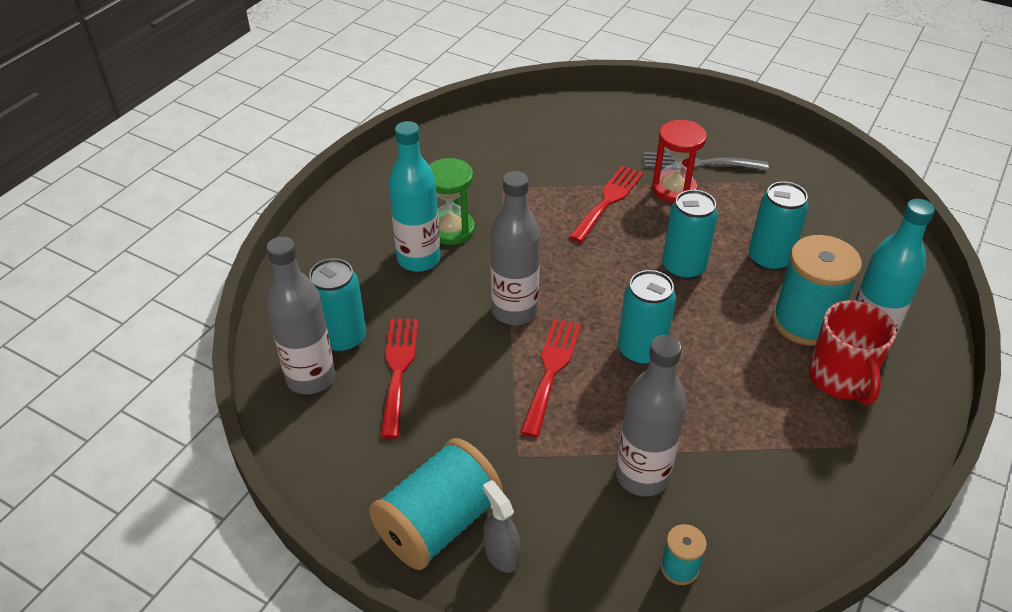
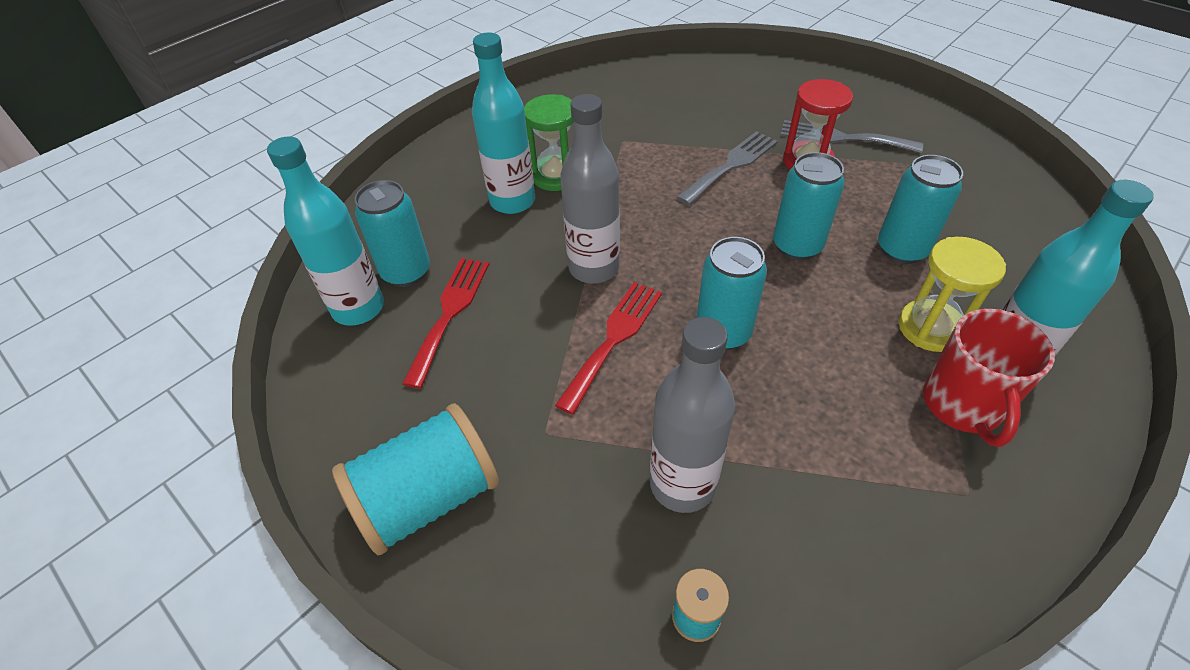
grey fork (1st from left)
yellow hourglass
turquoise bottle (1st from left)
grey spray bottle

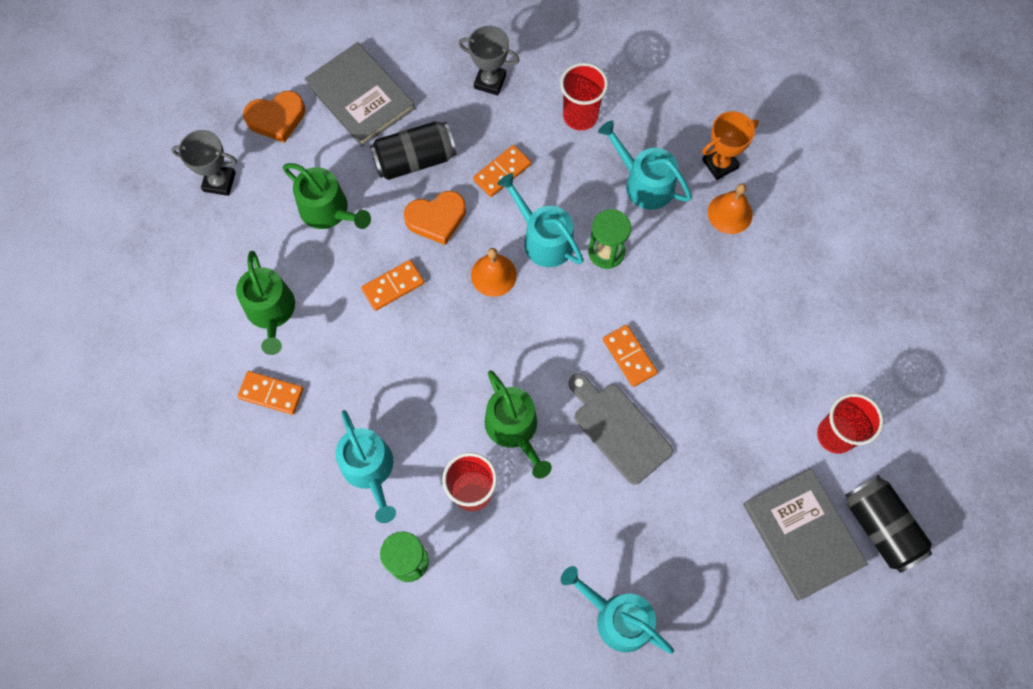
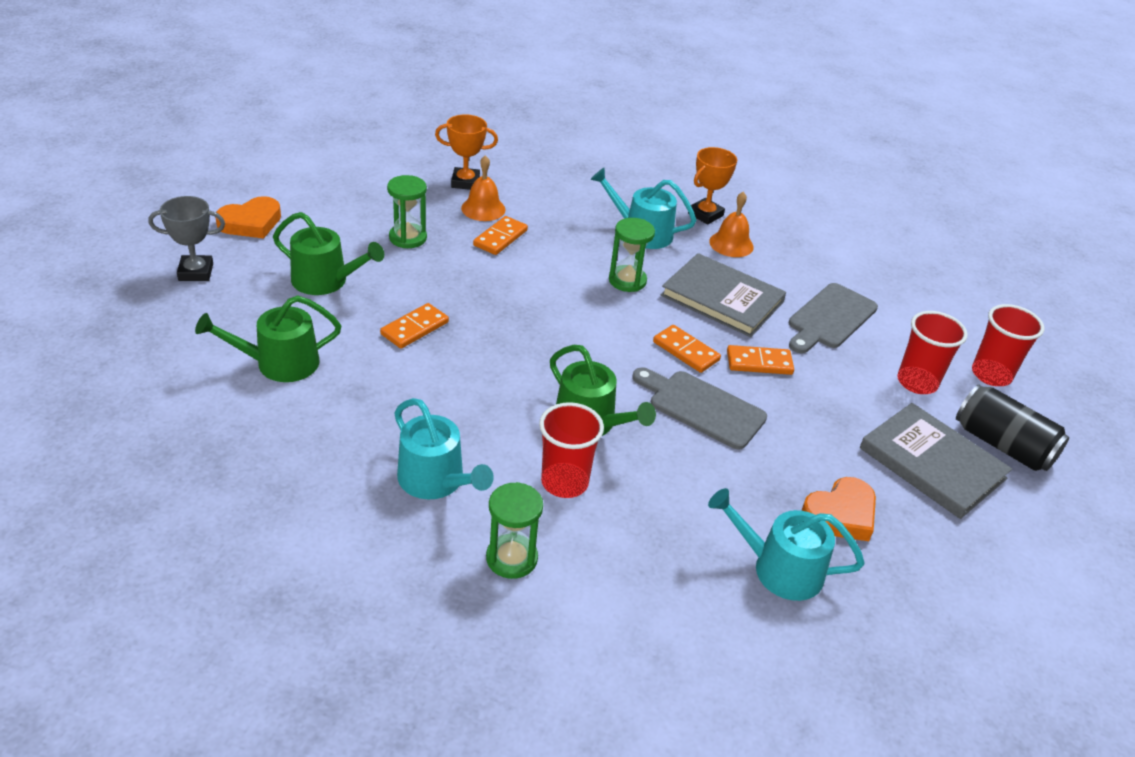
orange trophy (1st from left)
grey book (1st from left)
red cup (3rd from left)
green hourglass (1st from left)
turquoise watering can (2nd from left in the first image)
orange heart (2nd from left)
orange bell (1st from left)
green watering can (1st from left)
orange domino (4th from left)
grey cutting board (2nd from left)

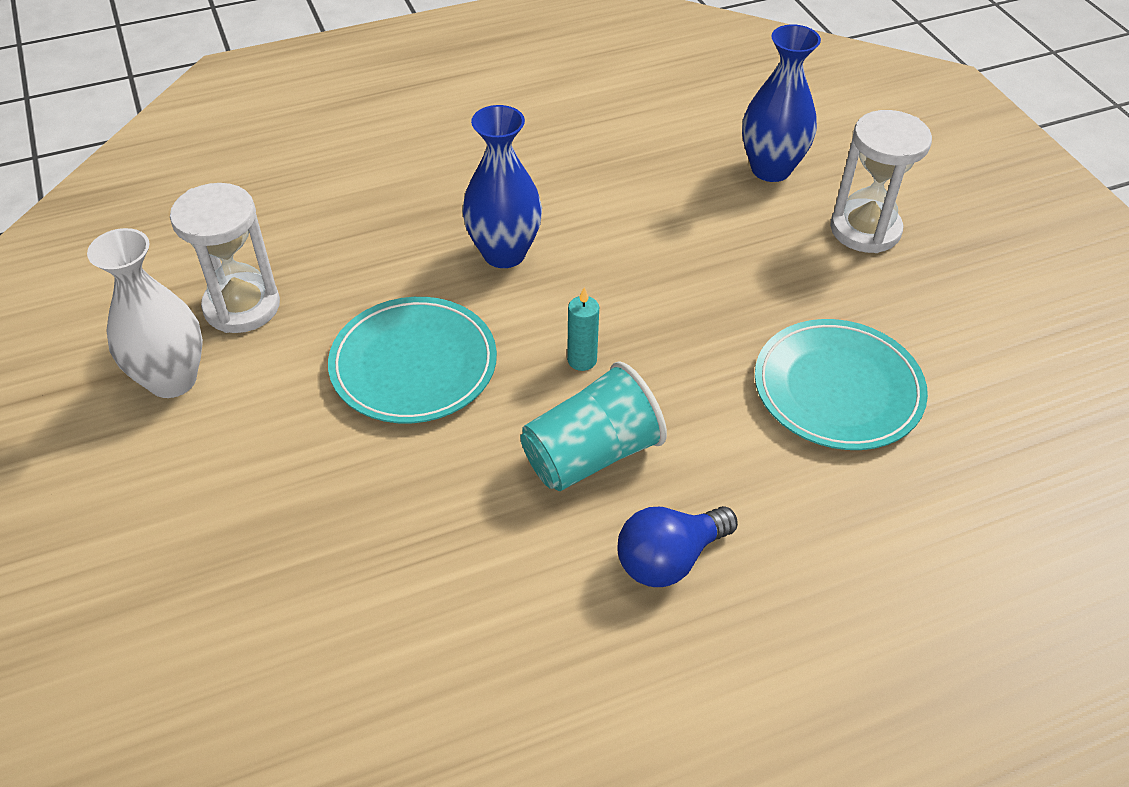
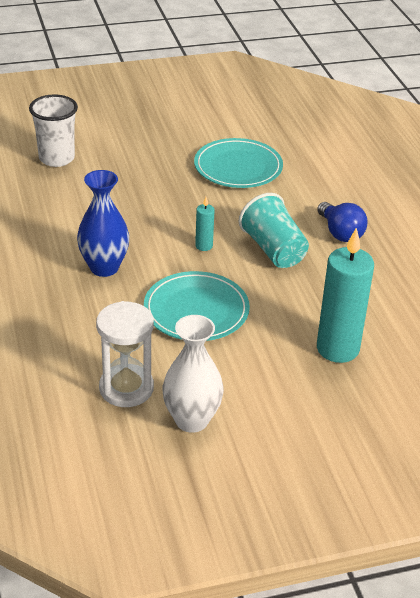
white cup
white hourglass (2nd from left in the first image)
turquoise candle (2nd from left)

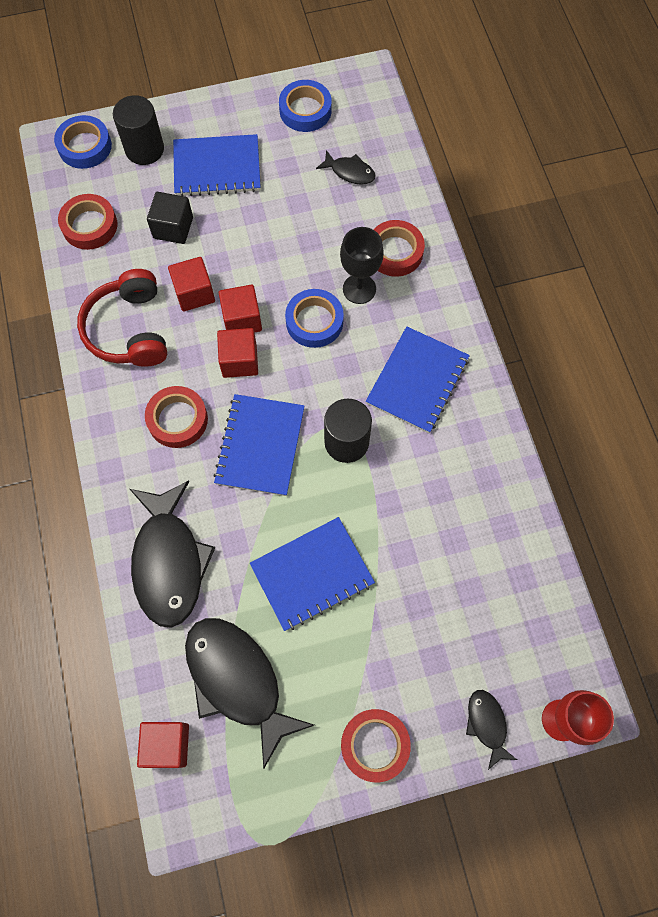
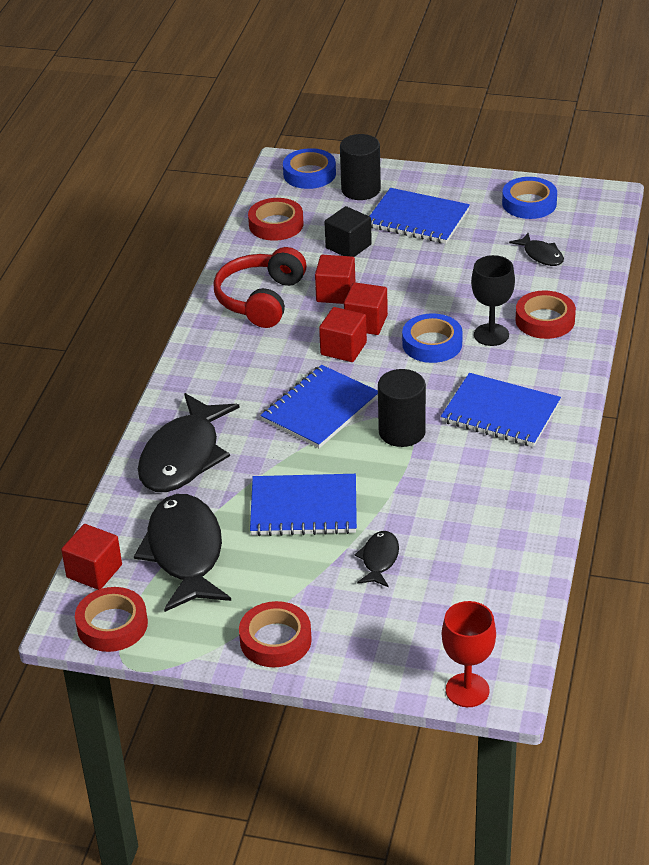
blue notebook (4th from left)
red tape (1st from left)
black fish (3rd from left)

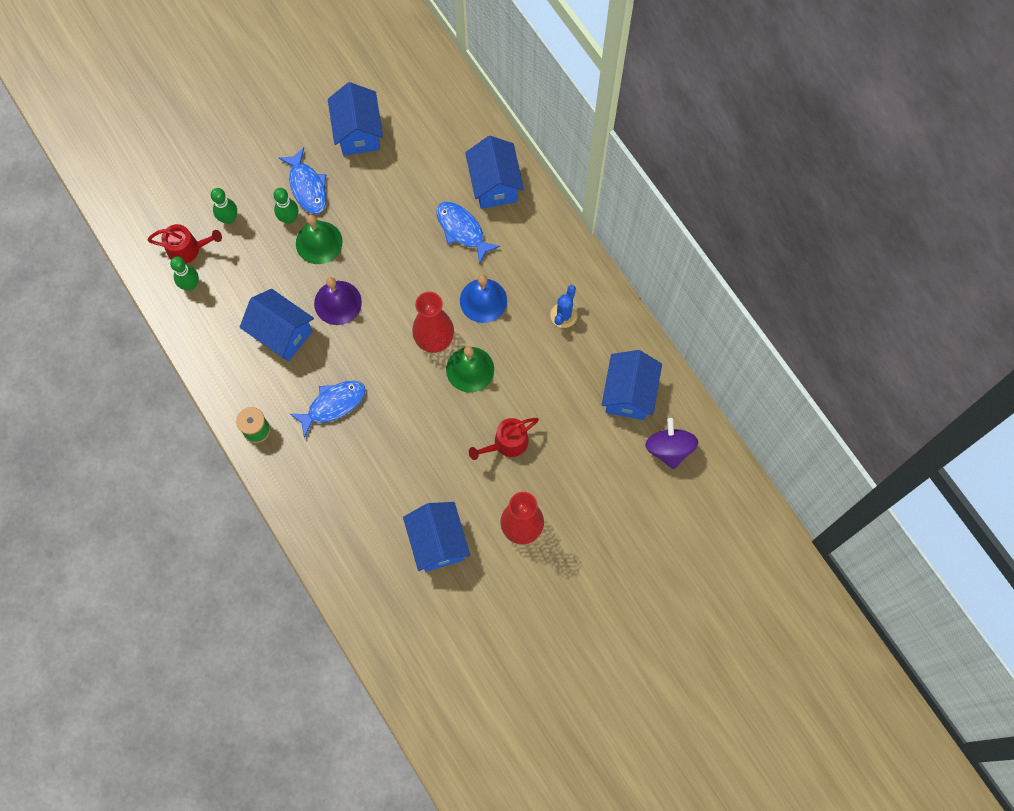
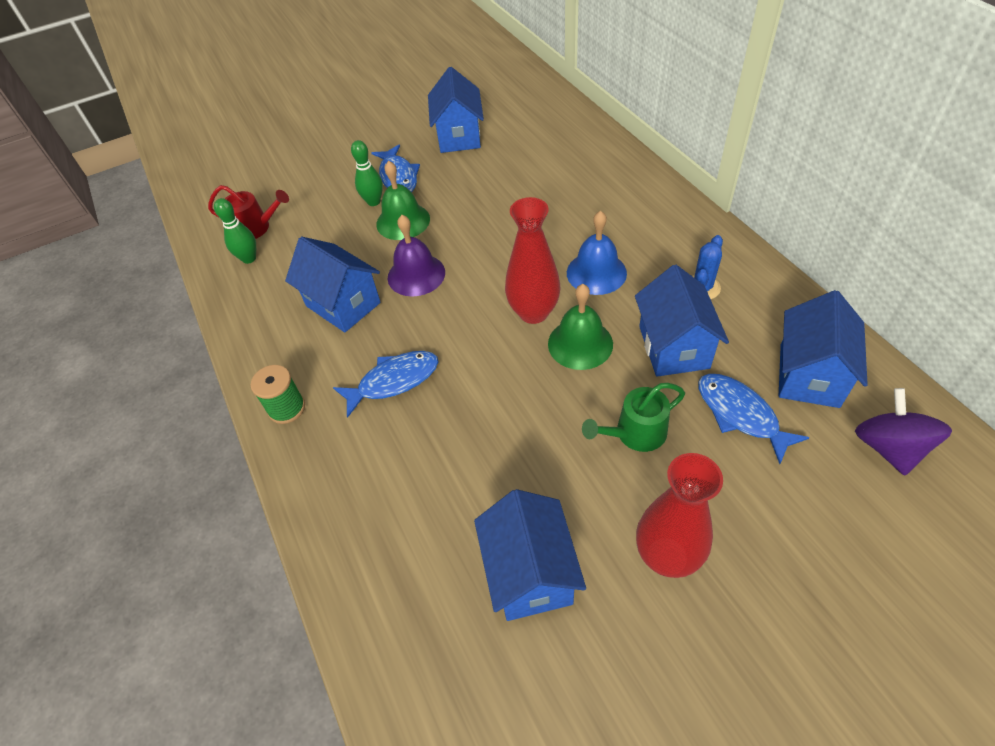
blue house (4th from left)
green bowling pin (2nd from left in the first image)
blue fish (3rd from left)
green watering can

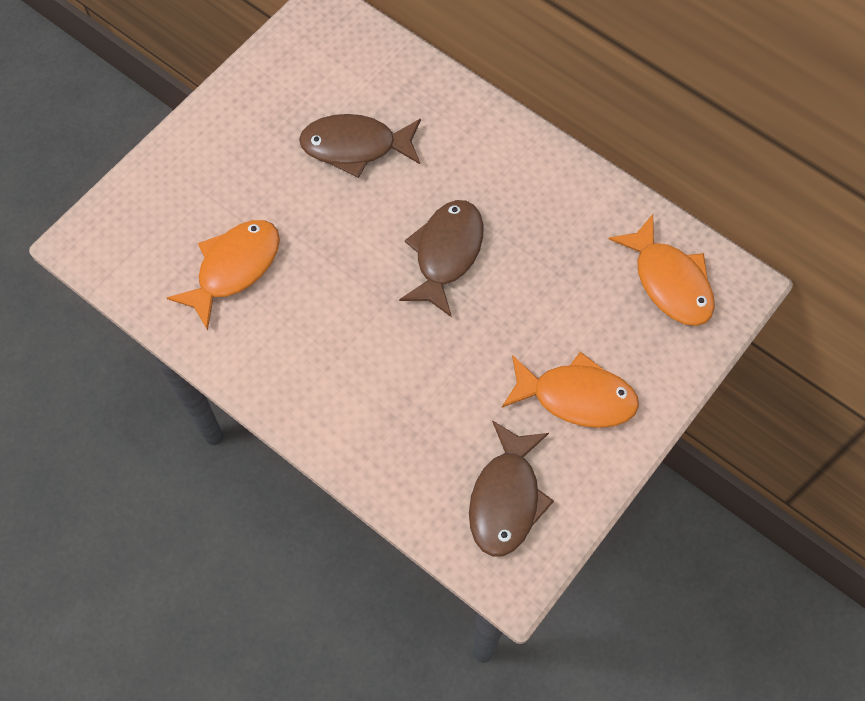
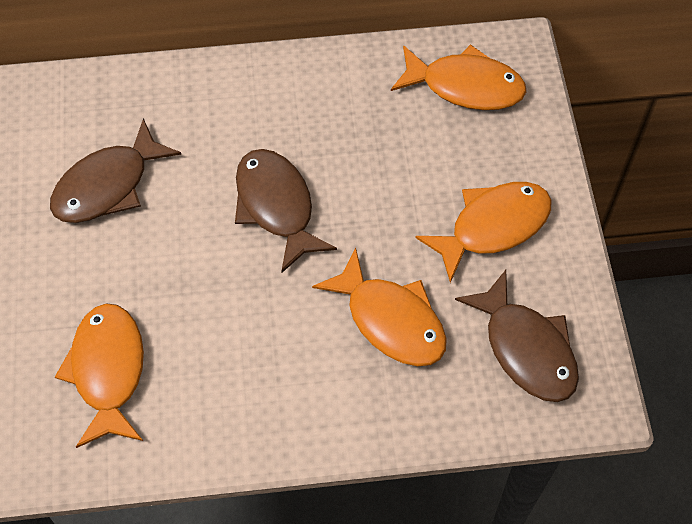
orange fish (2nd from left)

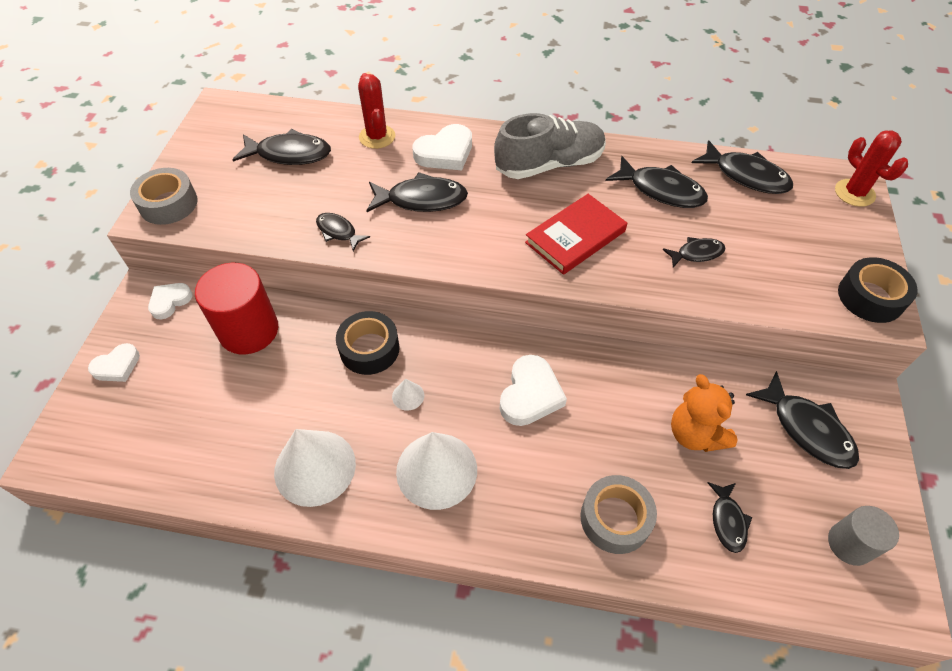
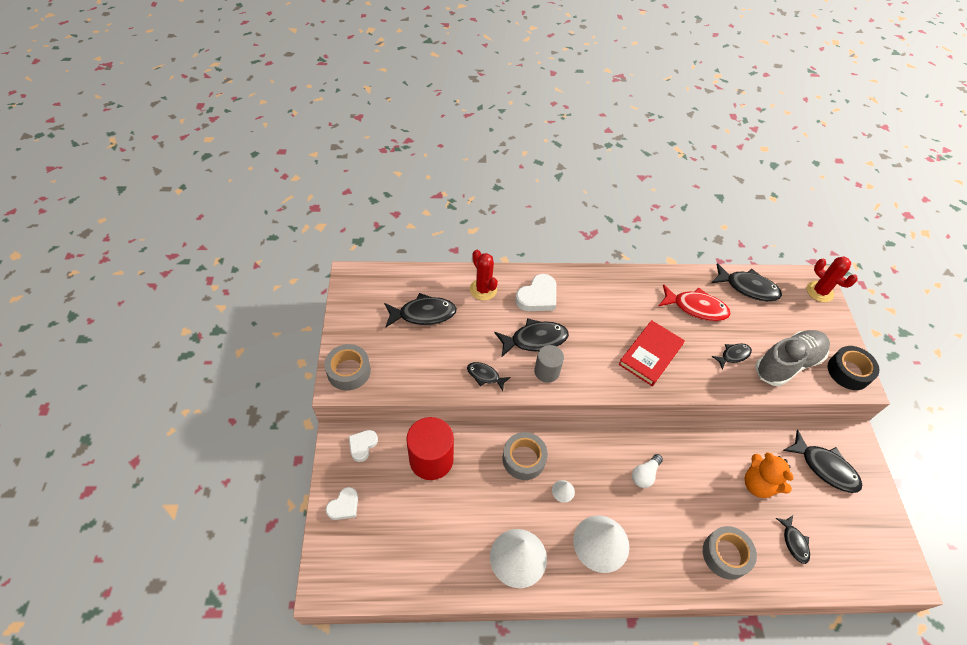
grey shoe
red fish
grey tape (2nd from left)
white light bulb
grey cylinder

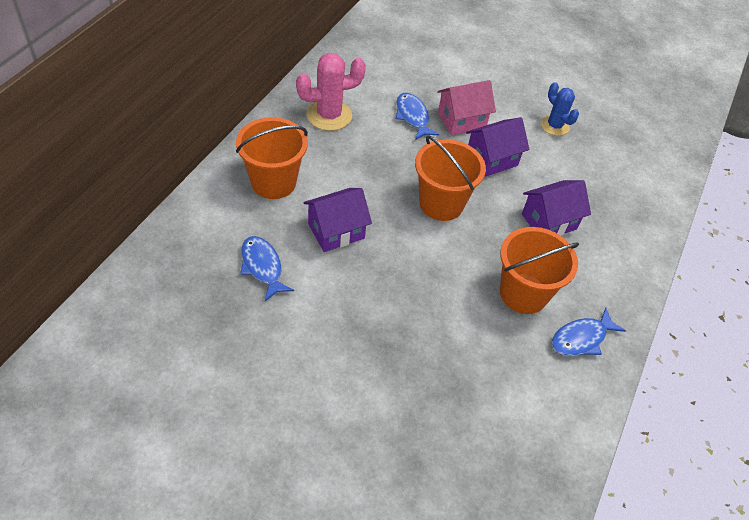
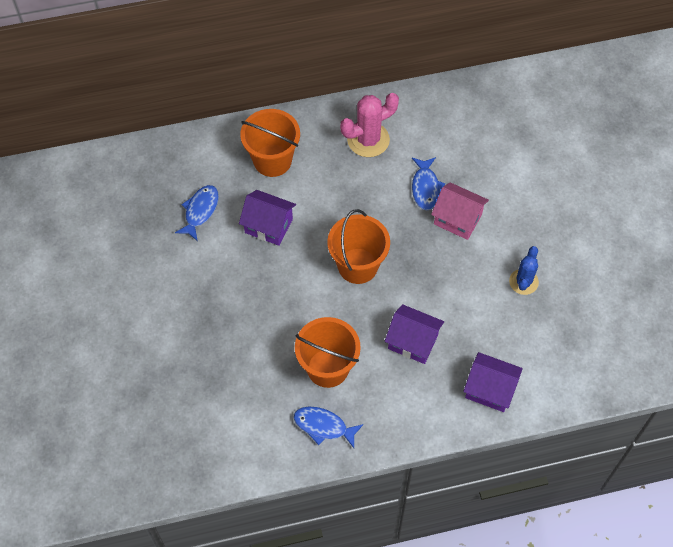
pink cactus
blue fish (3rd from left)
purple house (3rd from left)

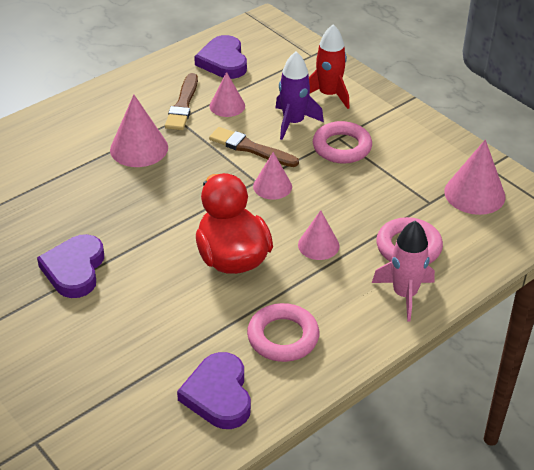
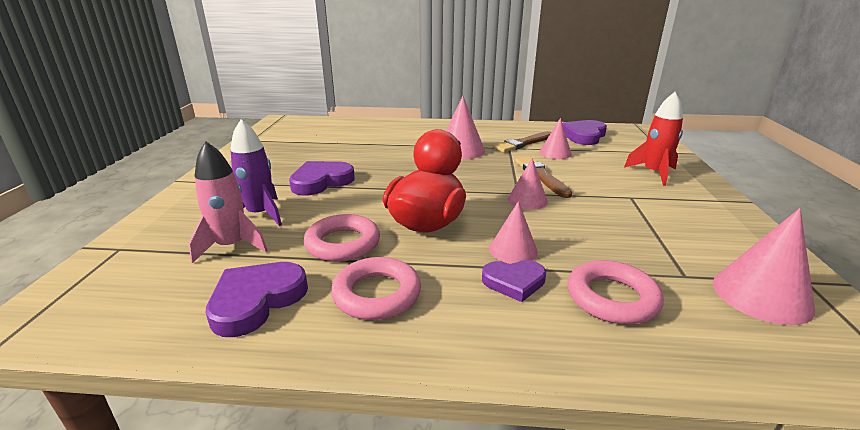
purple rocket
pink ring (1st from left)
pink rocket
purple heart (3rd from left)

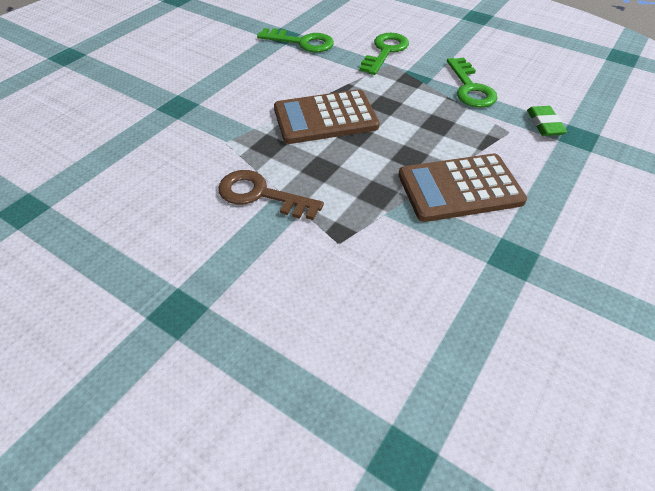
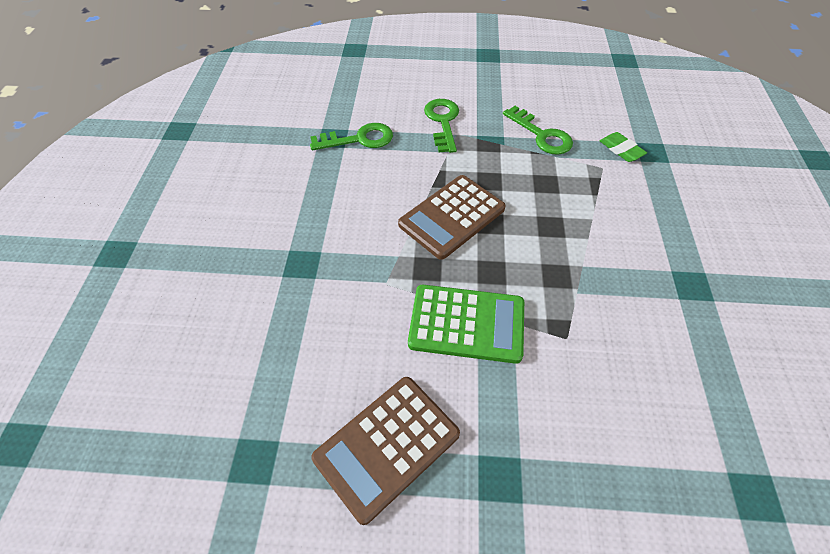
brown calculator (1st from left)
green calculator

